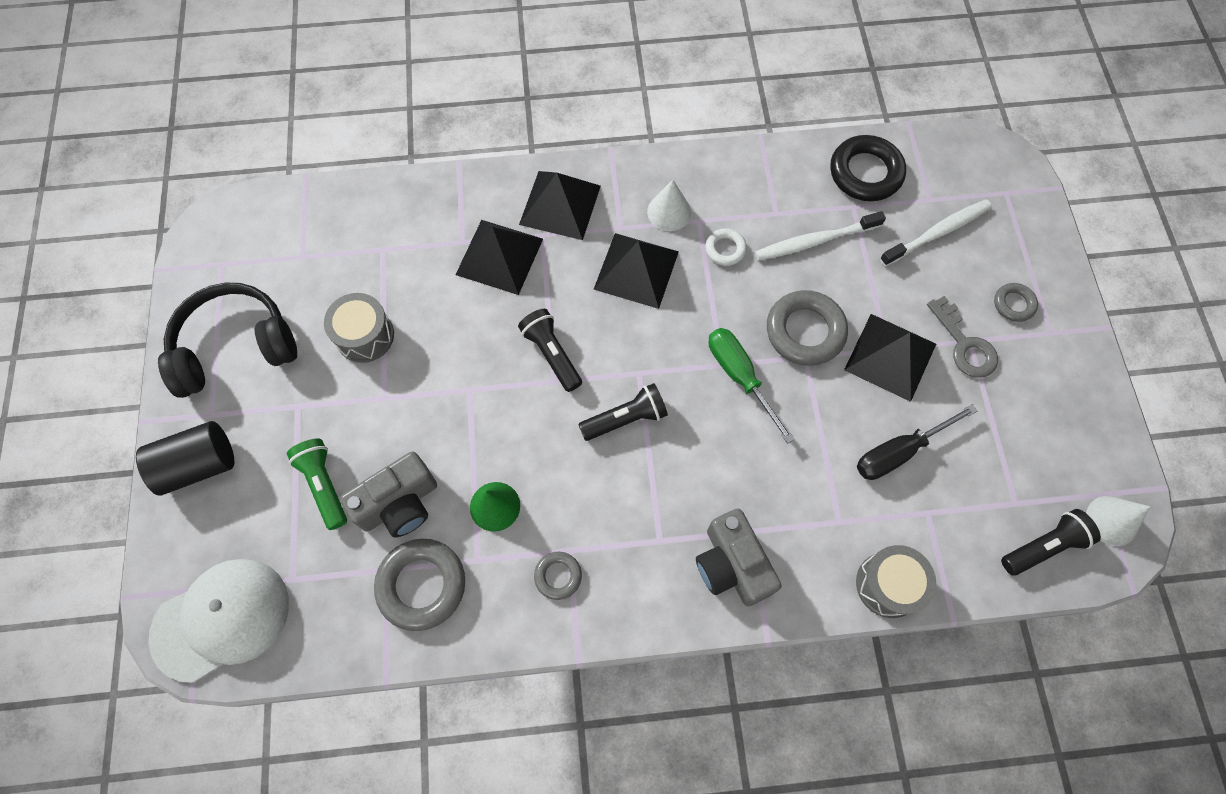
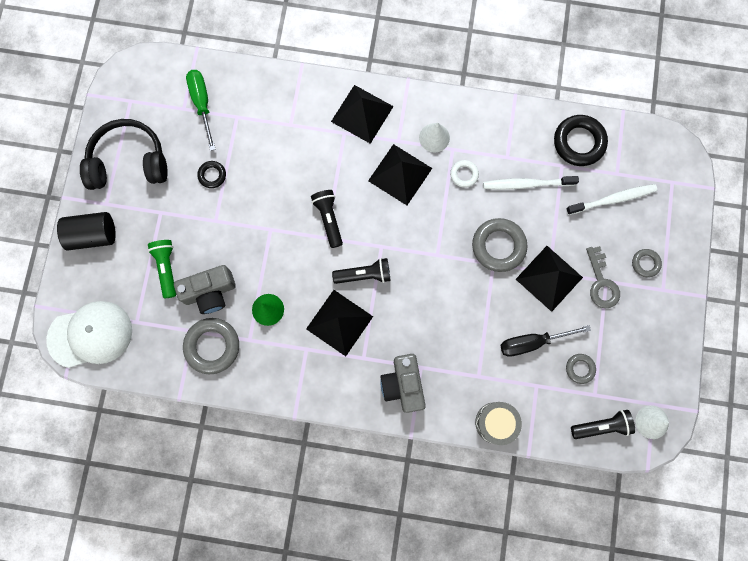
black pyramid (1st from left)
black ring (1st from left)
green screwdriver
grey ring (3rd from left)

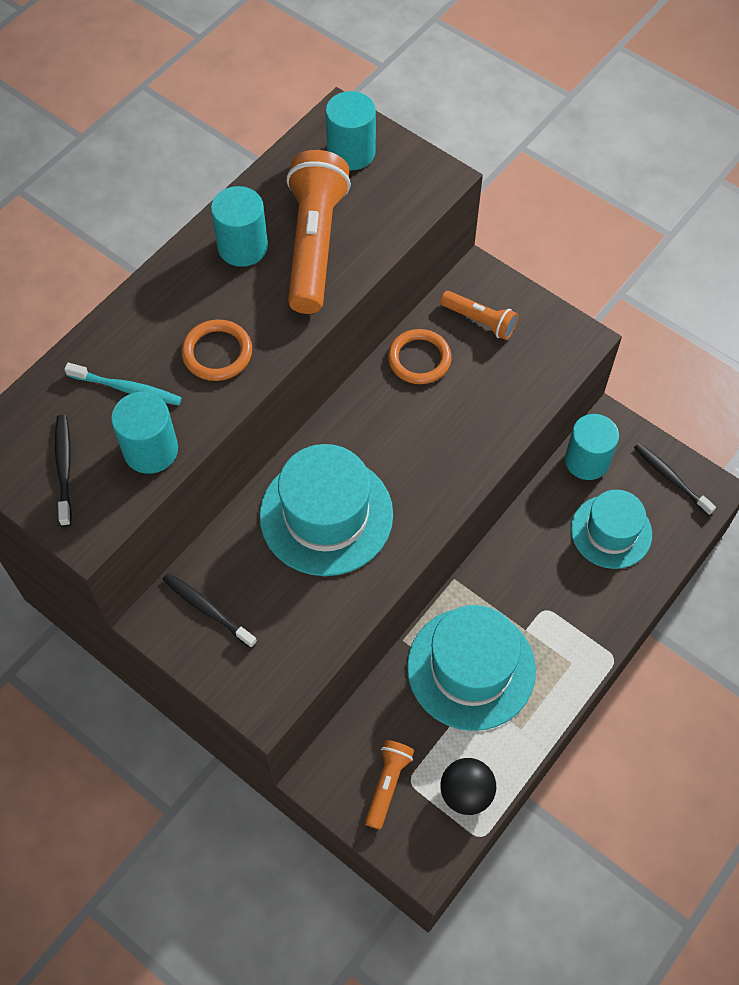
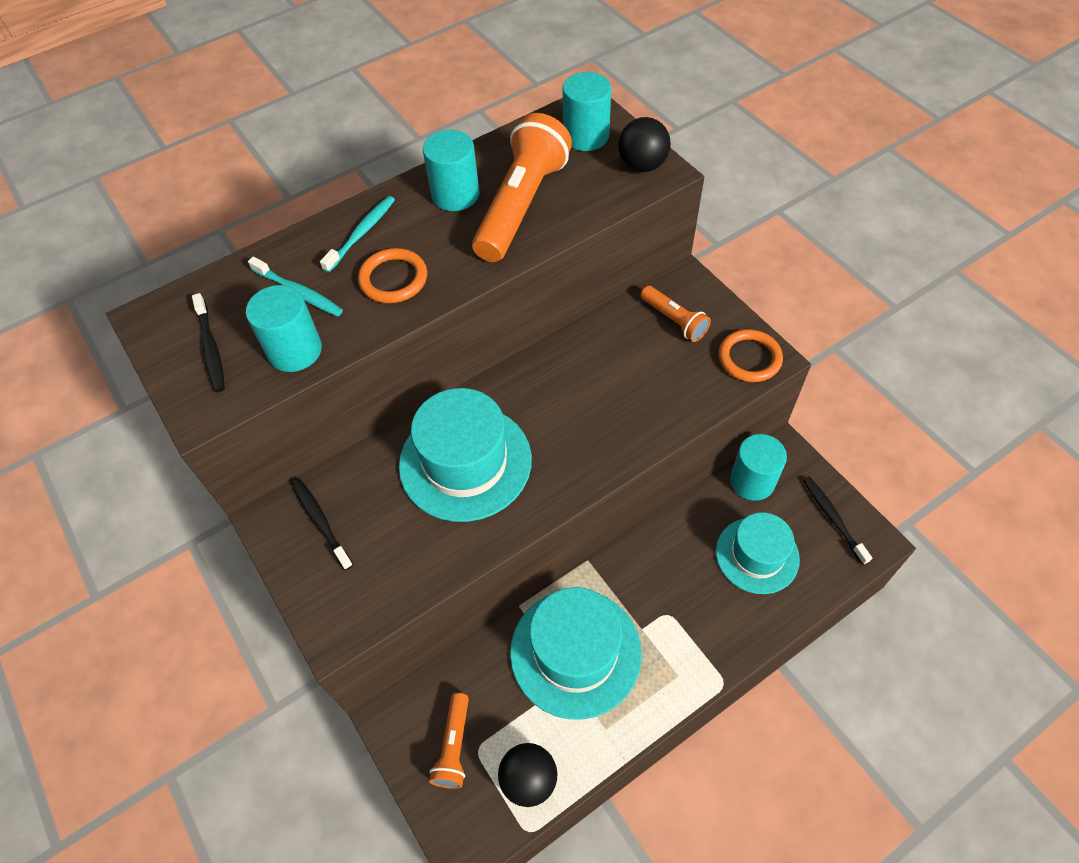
orange ring (2nd from left)
black toothbrush (1st from left)
orange flashlight (1st from left)
black ball (2nd from left)
turquoise toothbrush (2nd from left)

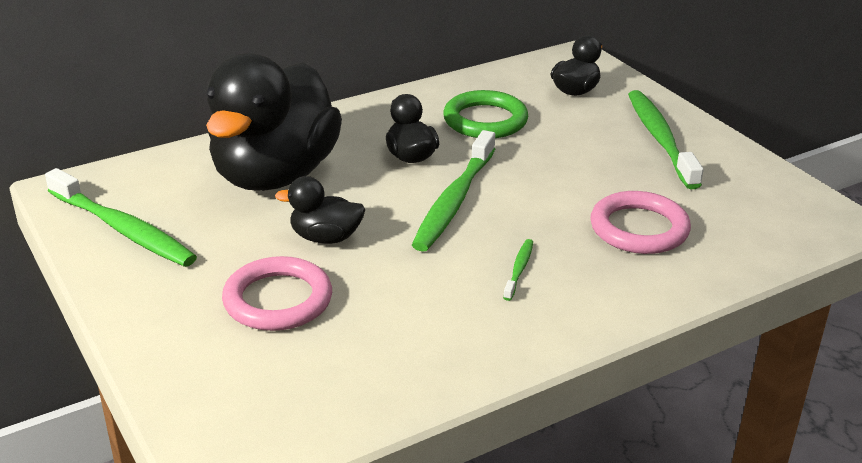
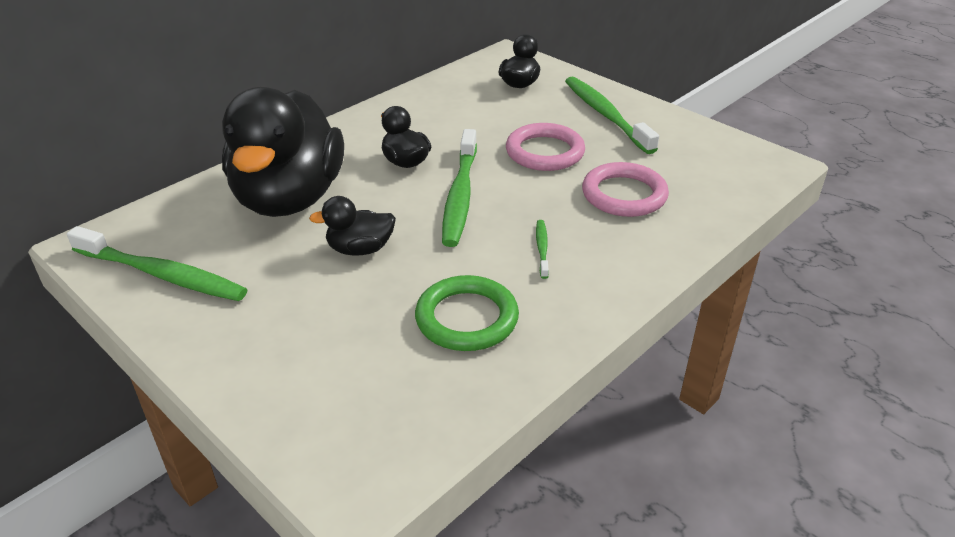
green ring
pink ring (1st from left)

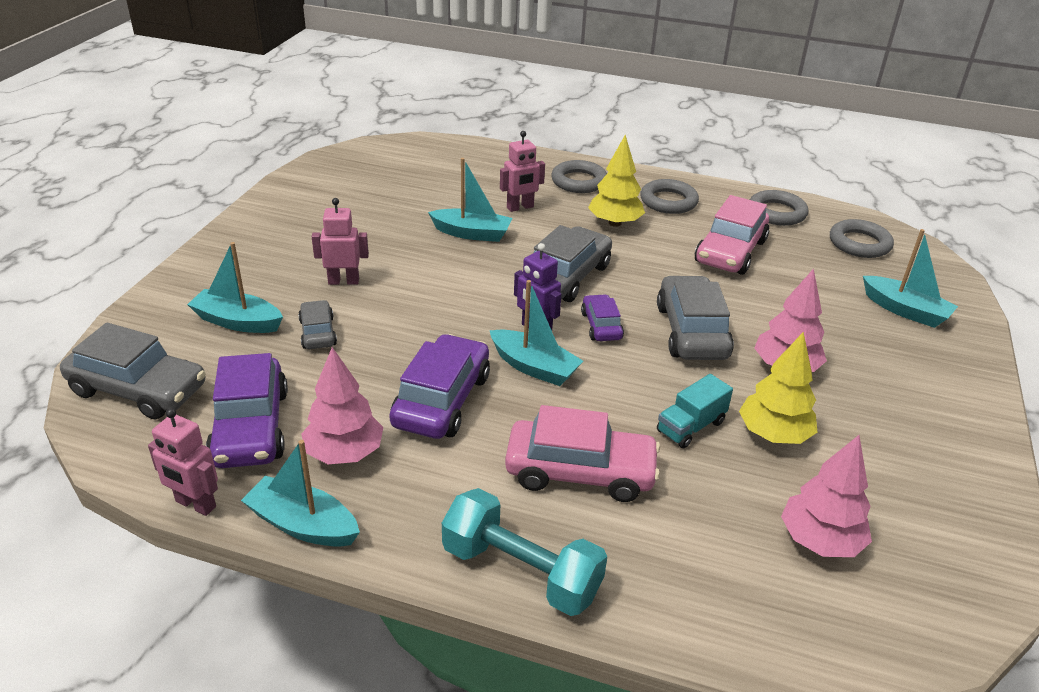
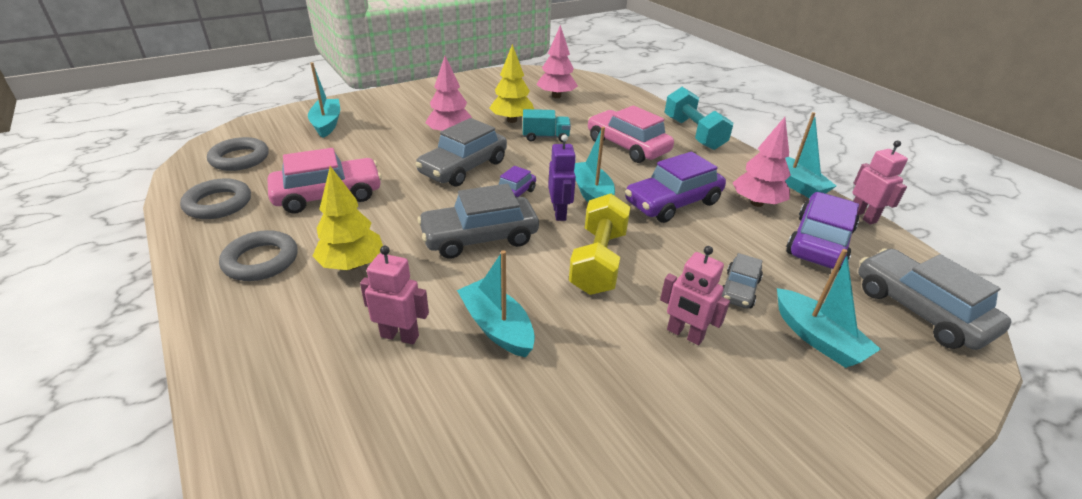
grey ring (1st from left in the first image)
yellow dumbbell

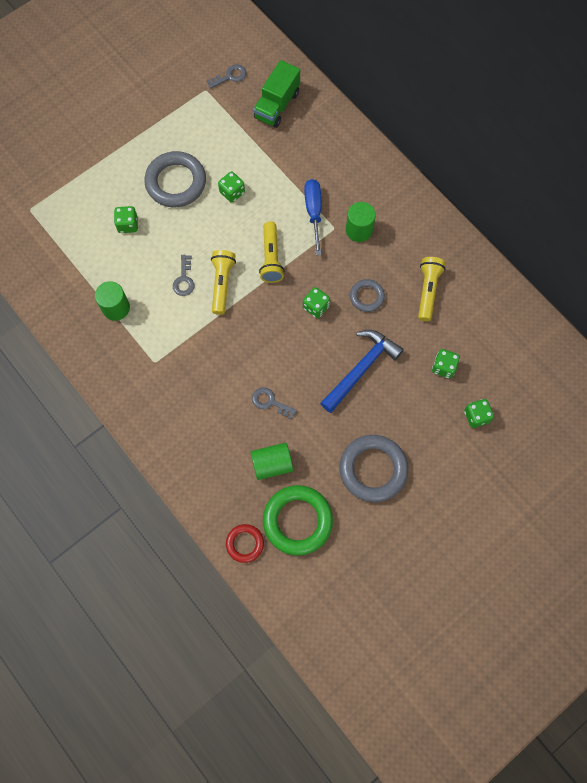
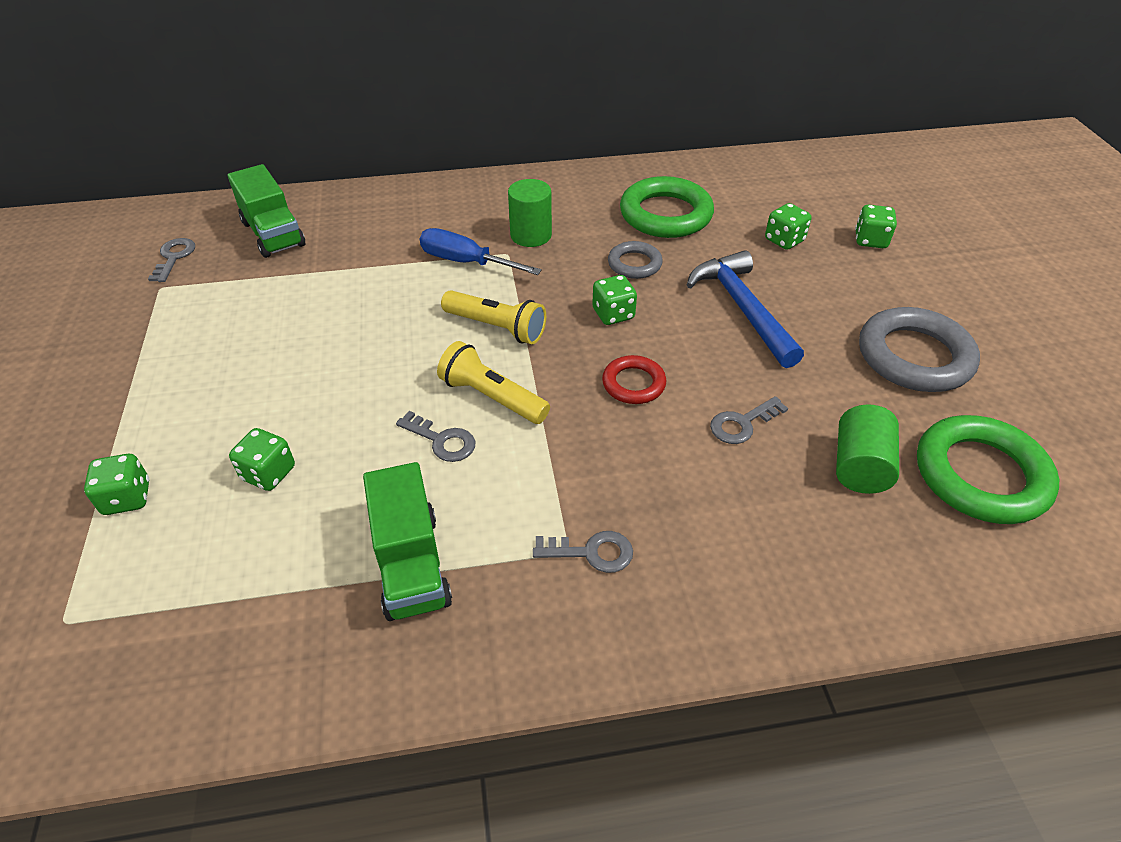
grey ring (1st from left in the first image)
green dice (1st from left)
green ring (1st from left)
green truck (2nd from left)
red ring
grey key (3rd from left)

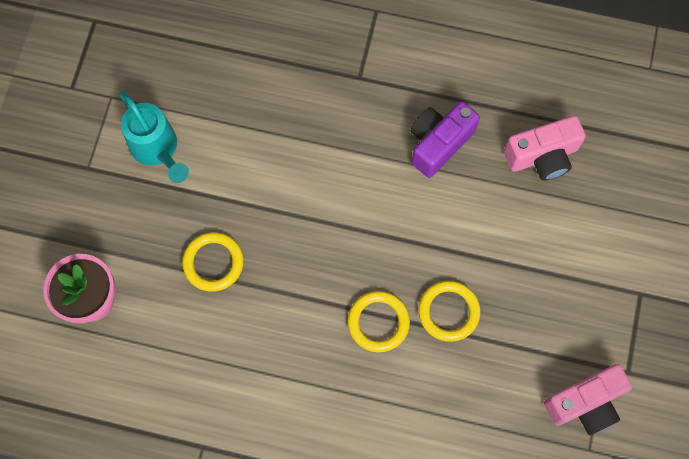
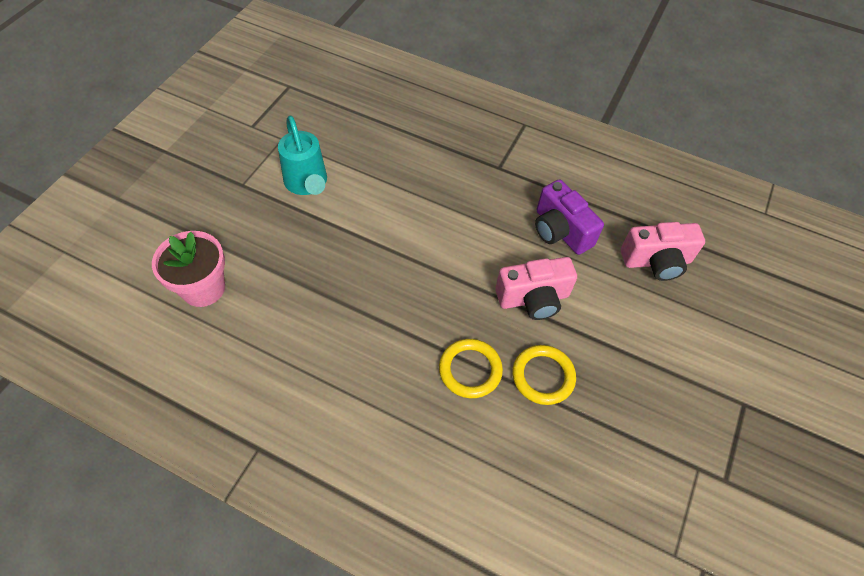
purple camera
yellow ring (1st from left in the first image)
pink camera (1st from left)

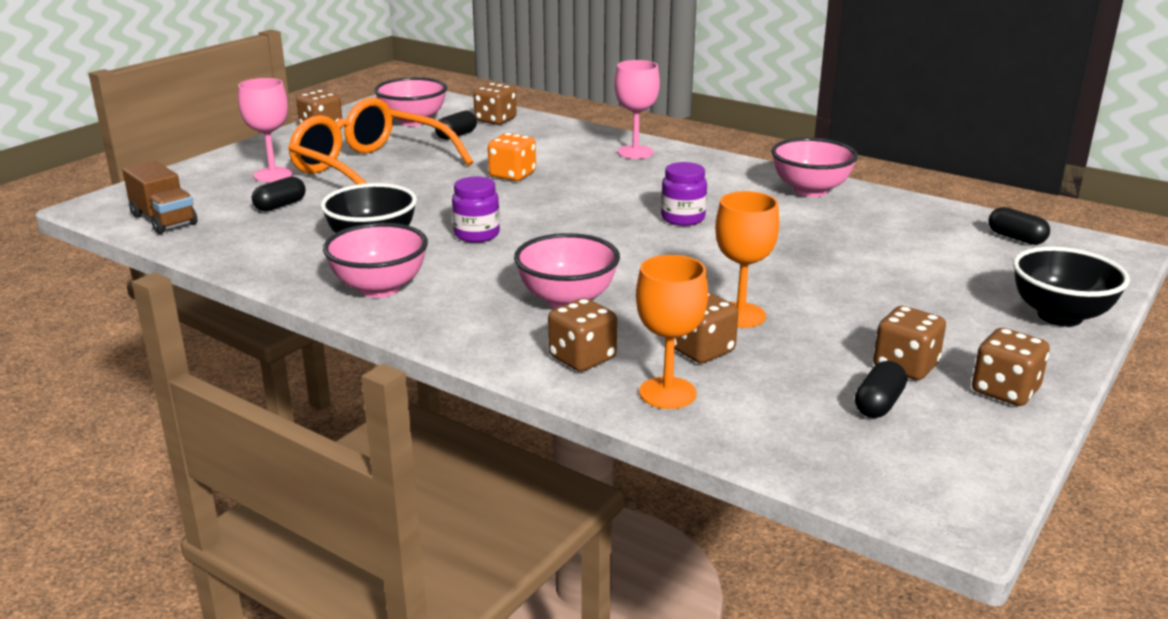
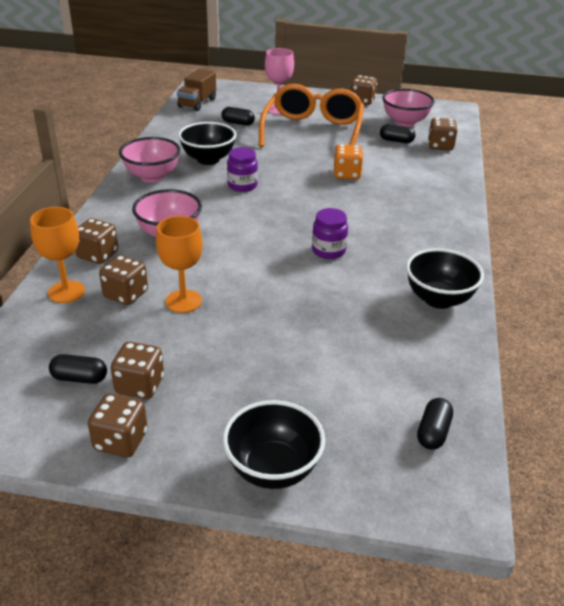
pink goblet (2nd from left in the first image)
black bowl (3rd from left)

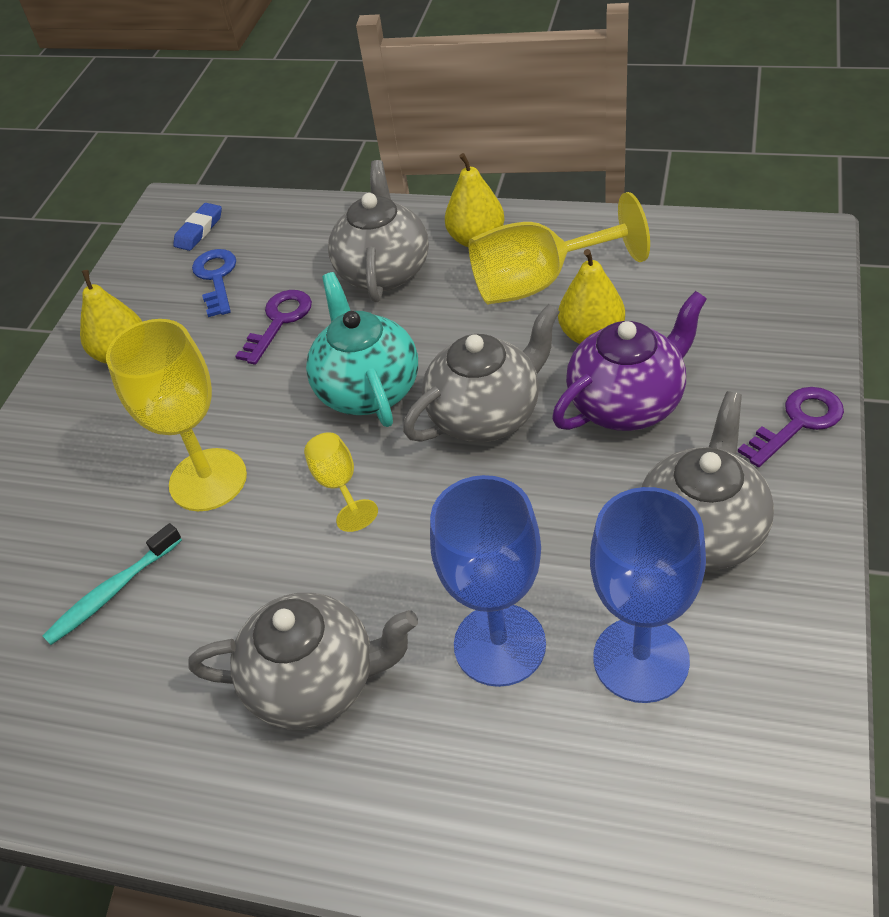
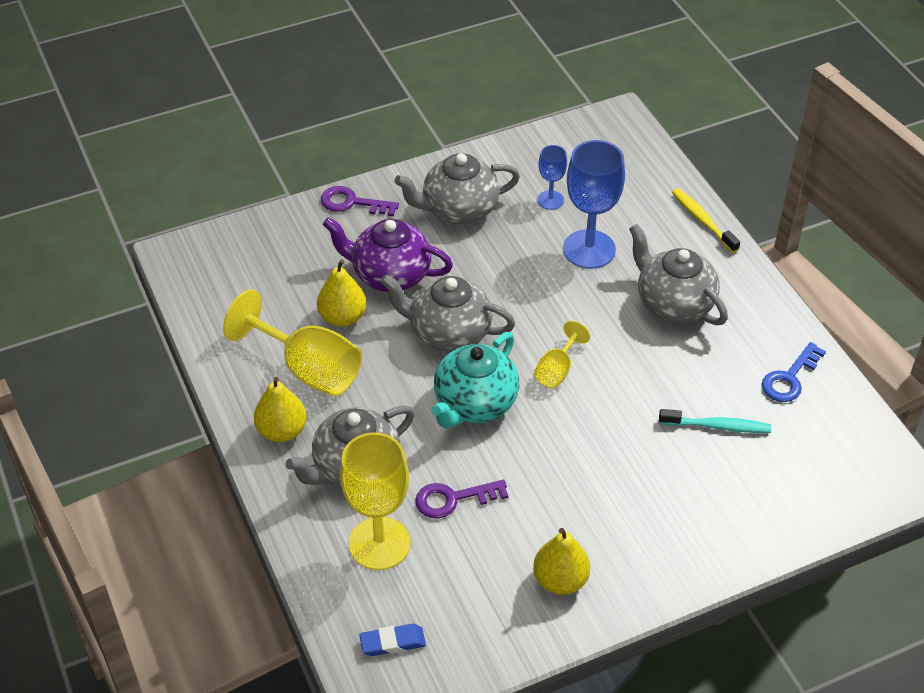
blue key
yellow goblet (2nd from left)
blue goblet (1st from left)
yellow toothbrush

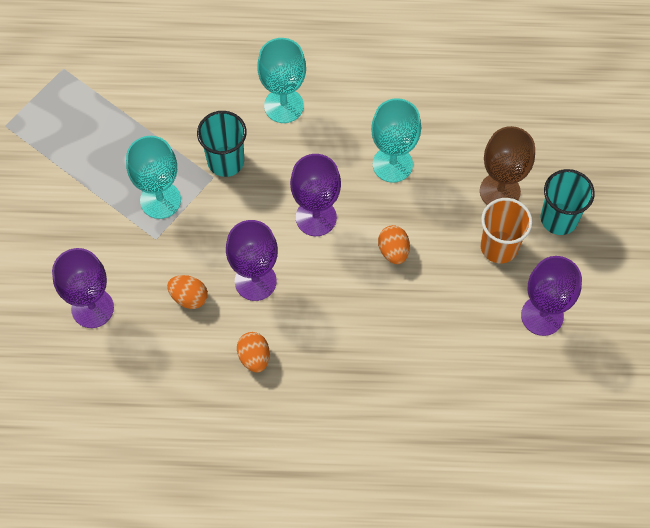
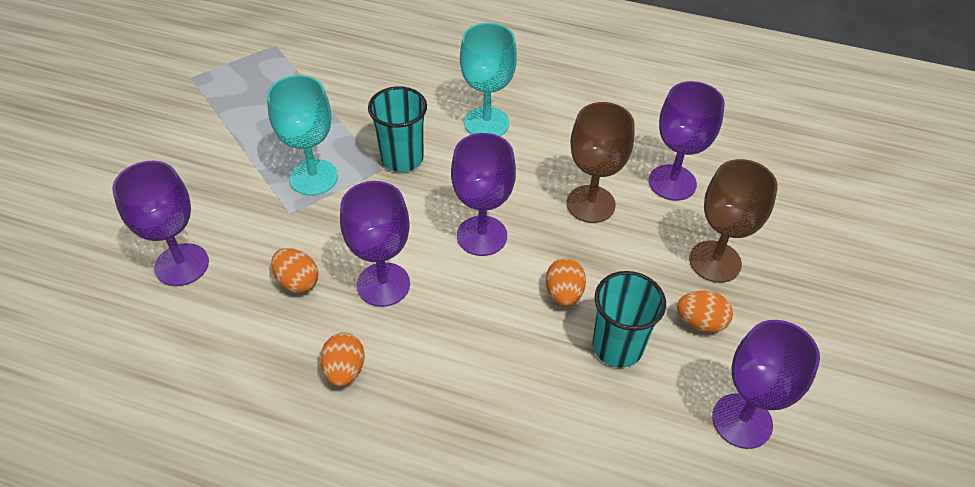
brown goblet (1st from left)
turquoise cup (2nd from left)
orange egg (4th from left)
purple goblet (4th from left)

